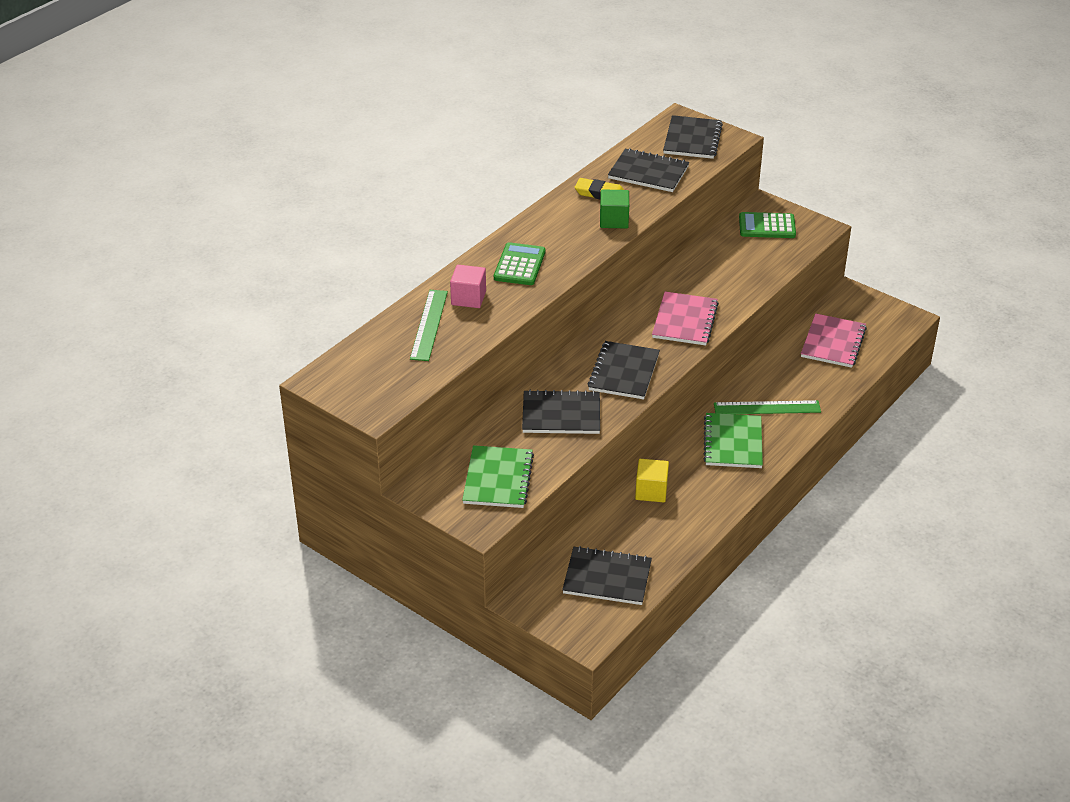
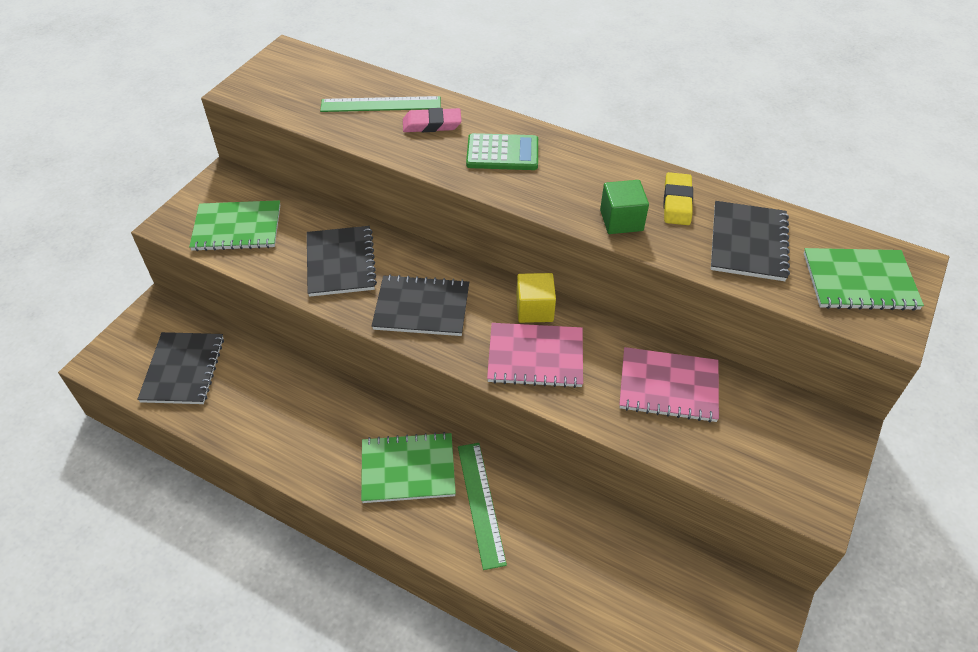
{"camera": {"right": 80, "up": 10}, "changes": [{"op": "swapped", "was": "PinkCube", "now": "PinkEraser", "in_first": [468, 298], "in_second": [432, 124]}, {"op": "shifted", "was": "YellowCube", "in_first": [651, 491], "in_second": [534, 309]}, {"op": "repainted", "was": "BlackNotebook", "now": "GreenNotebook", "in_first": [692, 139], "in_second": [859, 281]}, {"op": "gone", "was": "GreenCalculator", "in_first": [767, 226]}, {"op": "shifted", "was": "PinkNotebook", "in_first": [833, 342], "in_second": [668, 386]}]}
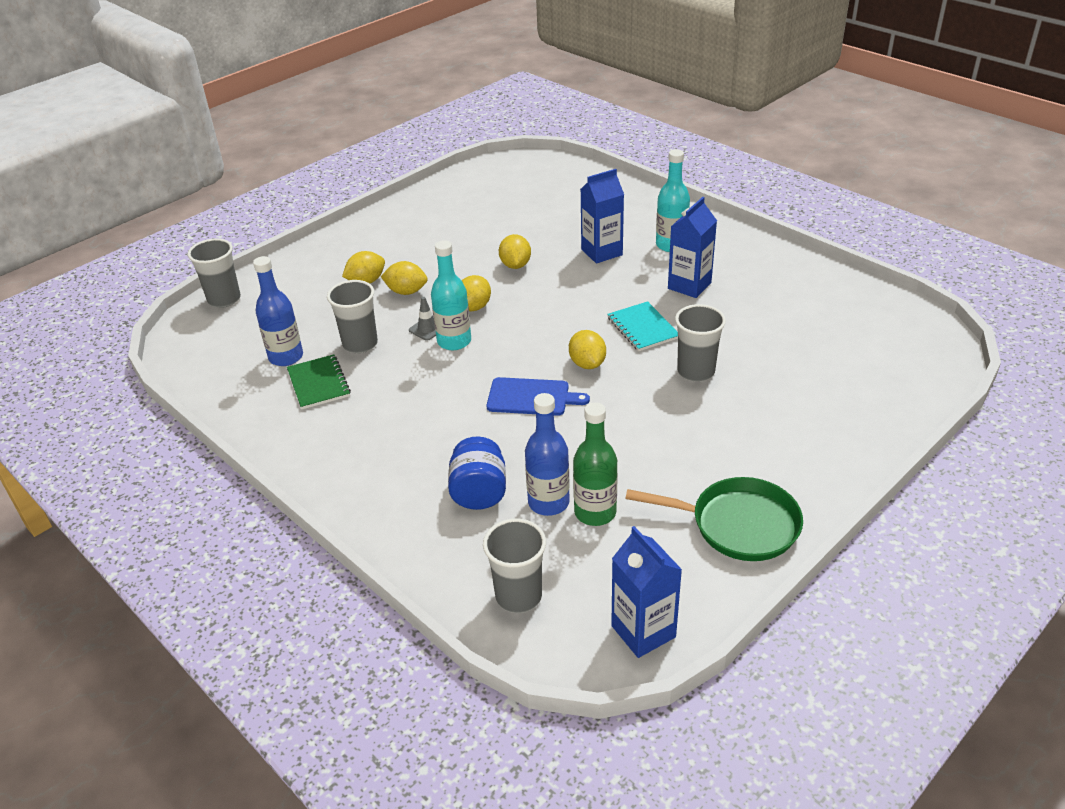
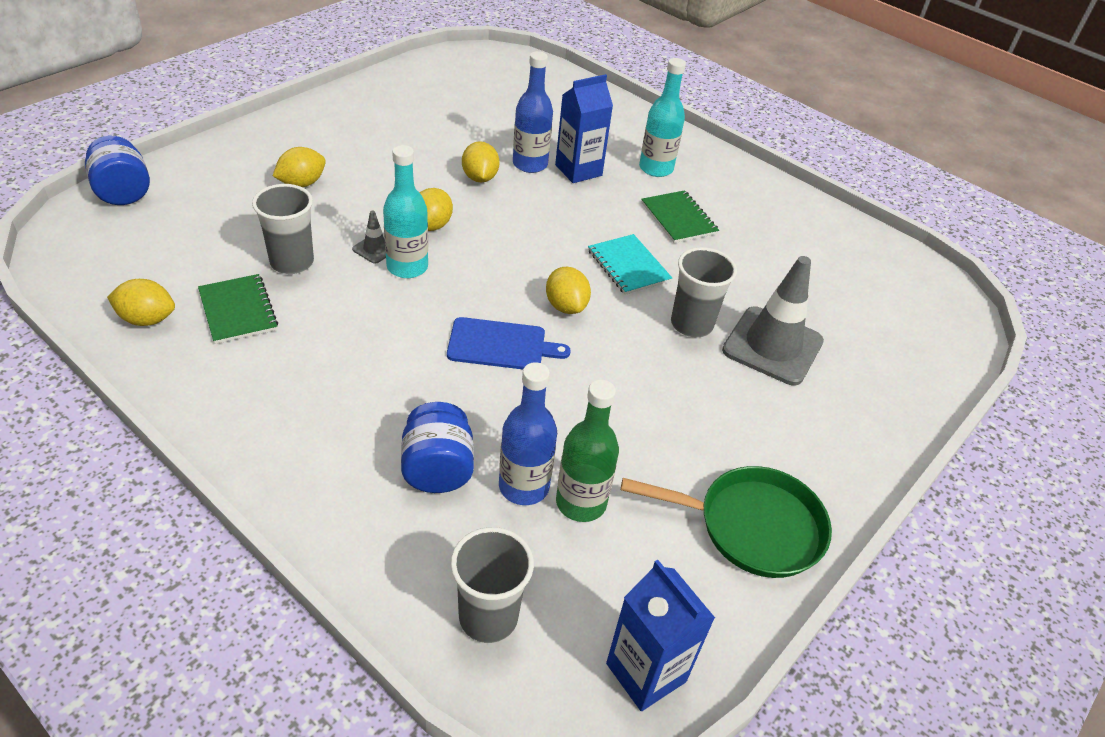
{"camera": {"right": -10, "up": 5}, "changes": [{"op": "swapped", "was": "GreyCup", "now": "BlueJar", "in_first": [224, 299], "in_second": [123, 192]}, {"op": "shifted", "was": "BlueBottle", "in_first": [286, 357], "in_second": [530, 164]}, {"op": "shifted", "was": "YellowLemon", "in_first": [406, 291], "in_second": [147, 319]}, {"op": "swapped", "was": "BlueCarton", "now": "GreenNotebook", "in_first": [689, 285], "in_second": [678, 218]}, {"op": "new", "now": "GreyTrafficCone", "in_second": [772, 346]}]}
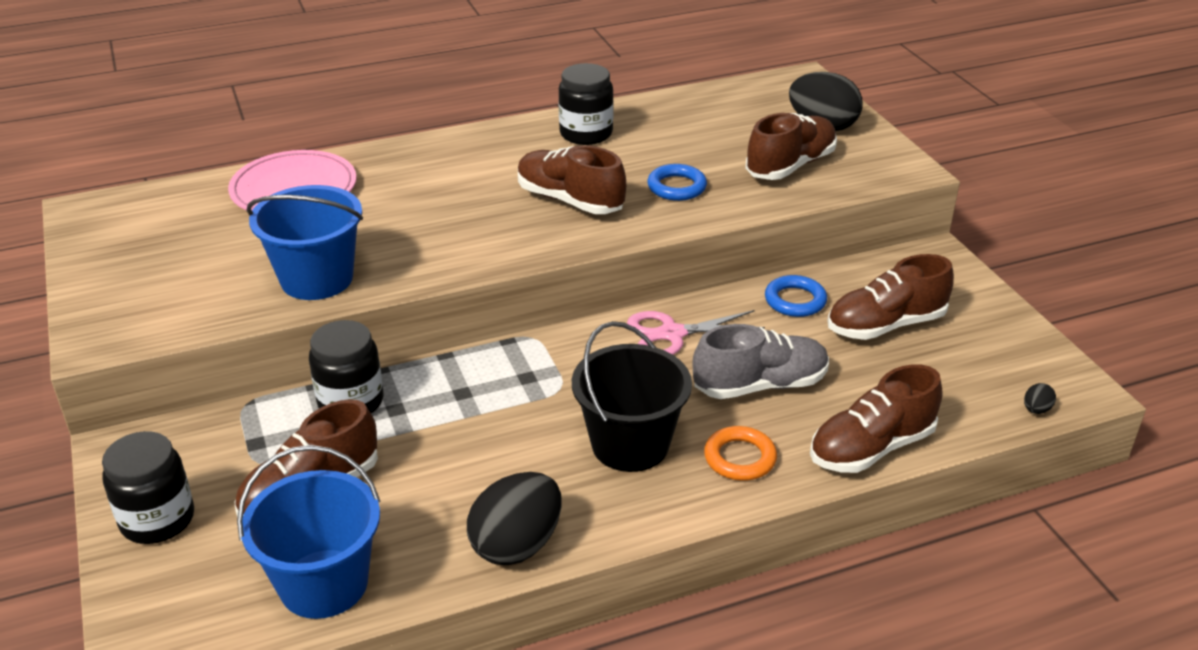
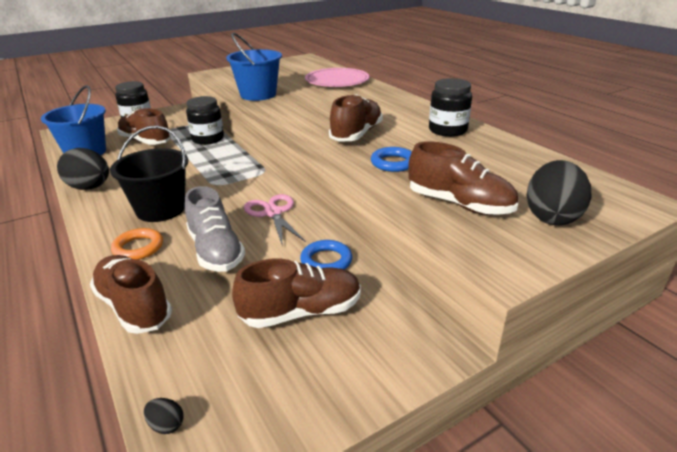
{"camera": {"right": 80, "up": -5}, "changes": [{"op": "rotated", "was": "BrownShoe", "in_first": [885, 325], "in_second": [301, 312], "clockwise": 105}]}
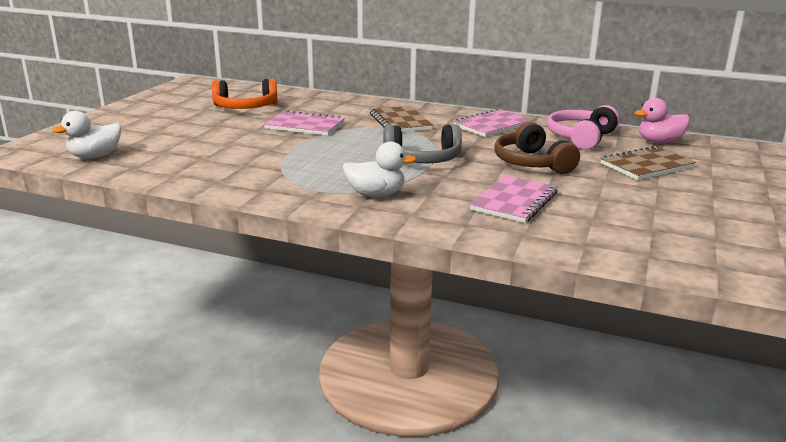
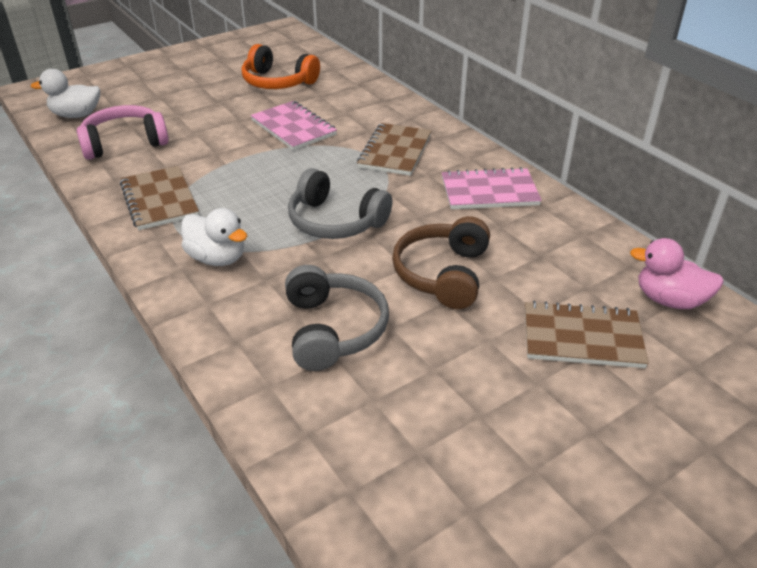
{"camera": {"right": 35, "up": 15}, "changes": [{"op": "swapped", "was": "PinkNotebook", "now": "GreyHeadphones", "in_first": [514, 201], "in_second": [332, 329]}, {"op": "shifted", "was": "PinkHeadphones", "in_first": [581, 138], "in_second": [124, 143]}, {"op": "new", "now": "BrownNotebook", "in_second": [159, 200]}]}
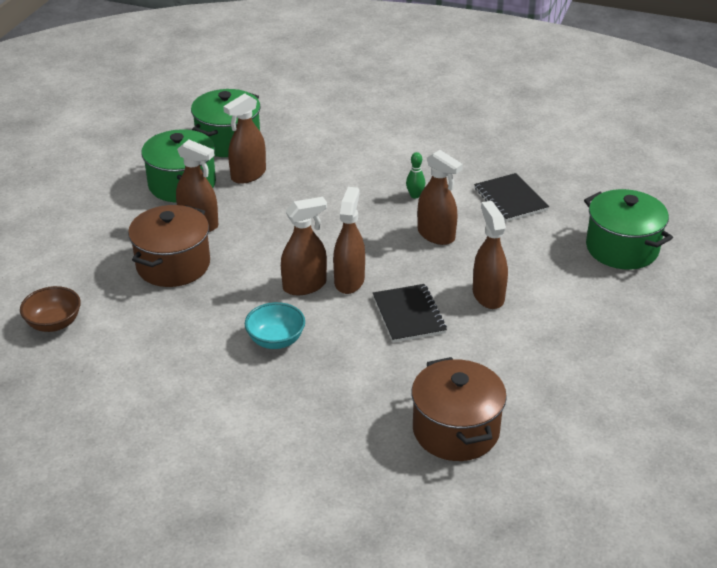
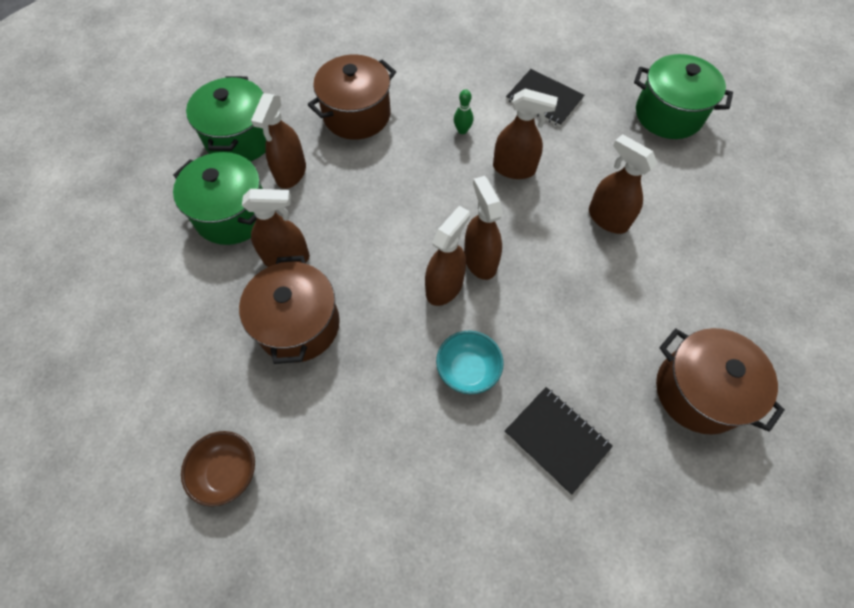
{"camera": {"right": -30, "up": 25}, "changes": [{"op": "shifted", "was": "BlackNotebook", "in_first": [408, 315], "in_second": [556, 439]}, {"op": "new", "now": "BrownPot", "in_second": [357, 115]}]}
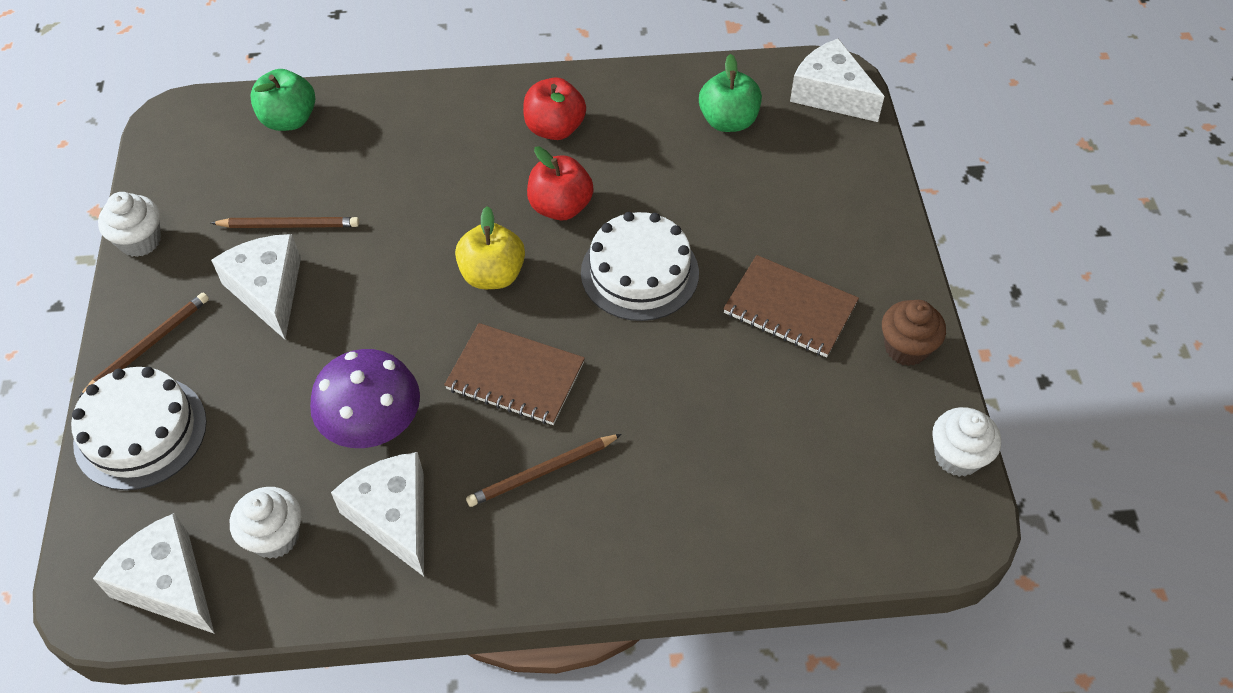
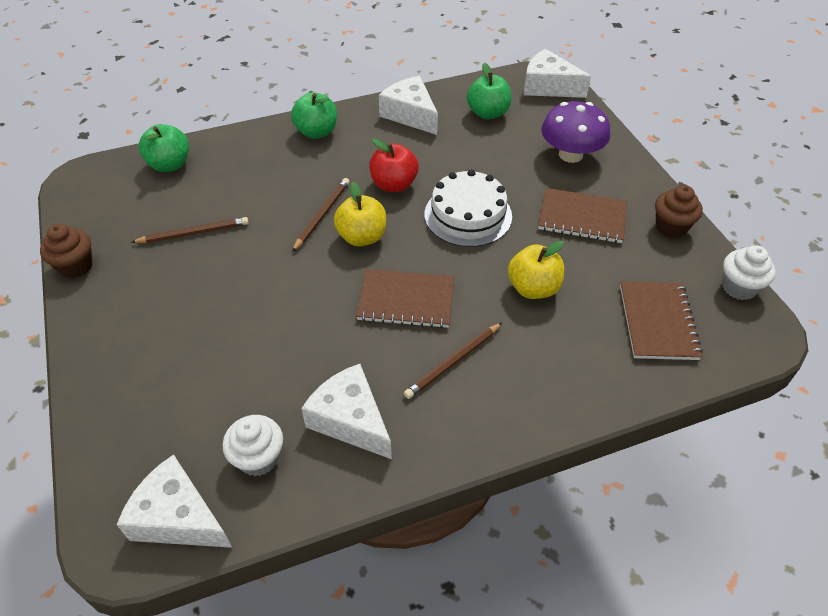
{"camera": {"right": -15, "up": -5}, "changes": [{"op": "gone", "was": "WhiteCake", "in_first": [140, 432]}, {"op": "shifted", "was": "BrownPencil", "in_first": [148, 345], "in_second": [322, 215]}, {"op": "repainted", "was": "WhiteCupcake", "now": "BrownCupcake", "in_first": [140, 241], "in_second": [76, 266]}, {"op": "shifted", "was": "WhiteCheese", "in_first": [268, 291], "in_second": [410, 114]}, {"op": "shifted", "was": "PurpleMushroom", "in_first": [373, 424], "in_second": [570, 154]}, {"op": "gone", "was": "RedApple", "in_first": [554, 128]}, {"op": "new", "now": "GreenApple", "in_second": [316, 132]}, {"op": "new", "now": "YellowApple", "in_second": [533, 288]}, {"op": "new", "now": "BrownNotebook", "in_second": [657, 322]}]}
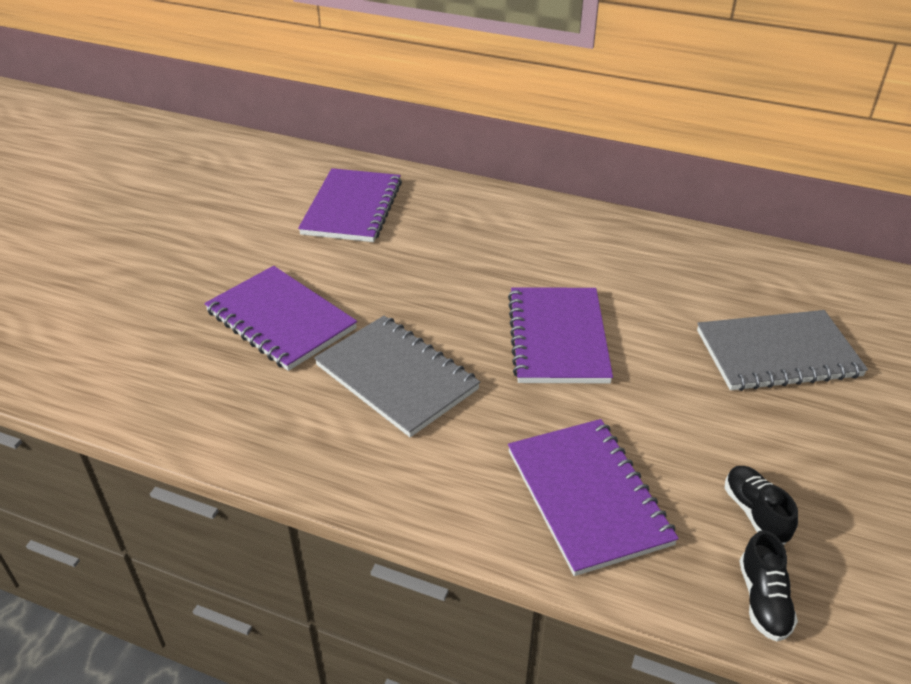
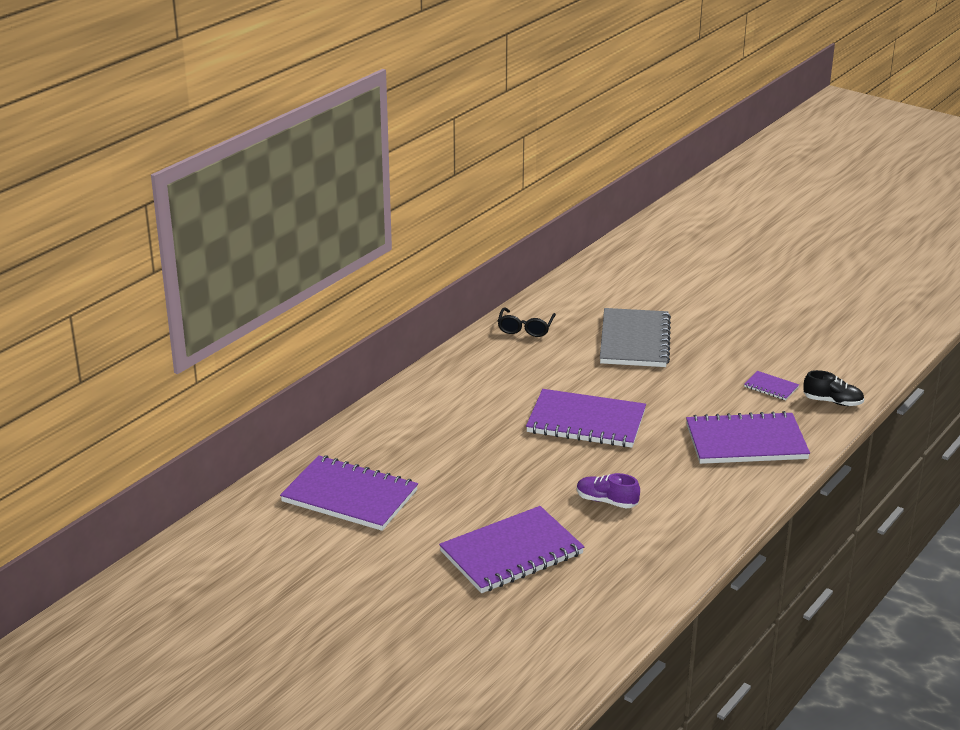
{"camera": {"right": -75, "up": -10}, "changes": [{"op": "swapped", "was": "GreyNotebook", "now": "PurpleShoe", "in_first": [396, 377], "in_second": [606, 501]}, {"op": "swapped", "was": "BlackShoe", "now": "PurpleNotebook", "in_first": [755, 513], "in_second": [771, 387]}, {"op": "new", "now": "BlackGlasses", "in_second": [525, 328]}]}
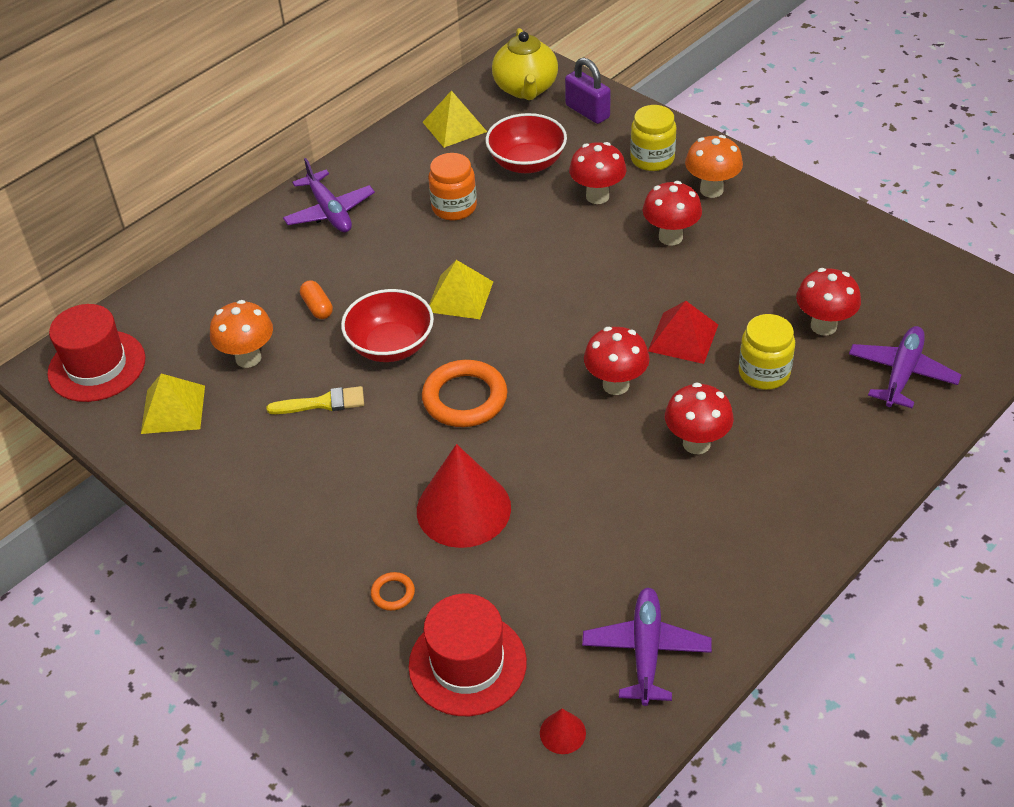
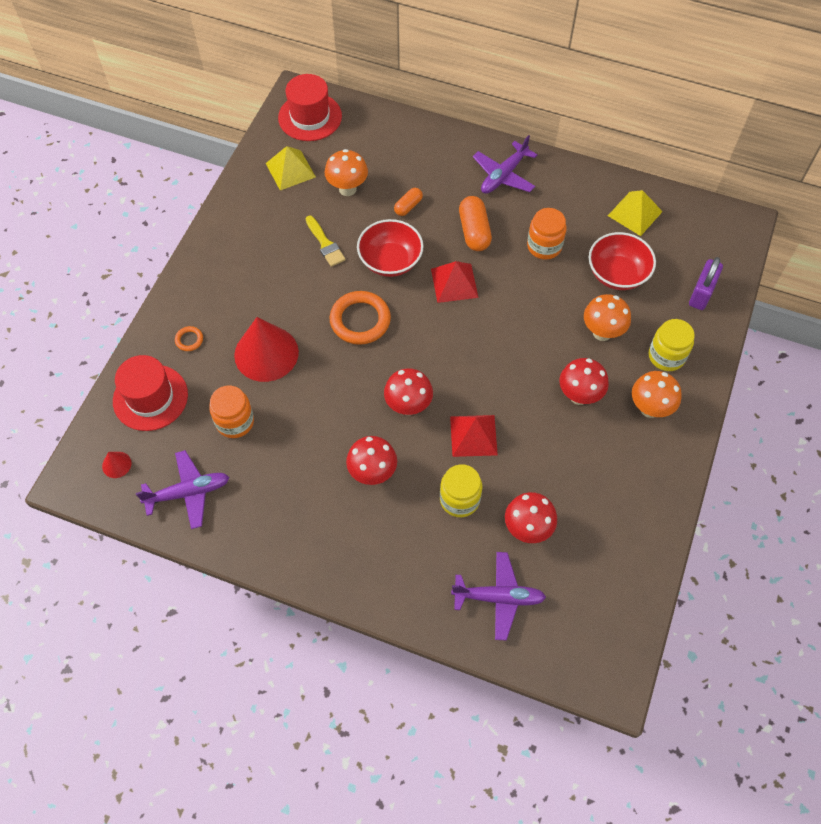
{"camera": {"right": 65, "up": 15}, "changes": [{"op": "repainted", "was": "YellowPyramid", "now": "RedPyramid", "in_first": [459, 296], "in_second": [454, 283]}, {"op": "gone", "was": "YellowTeapot", "in_first": [526, 89]}, {"op": "repainted", "was": "RedMushroom", "now": "OrangeMushroom", "in_first": [597, 196], "in_second": [602, 332]}, {"op": "new", "now": "OrangeJar", "in_second": [235, 422]}, {"op": "new", "now": "OrangeCapsule", "in_second": [474, 231]}]}
